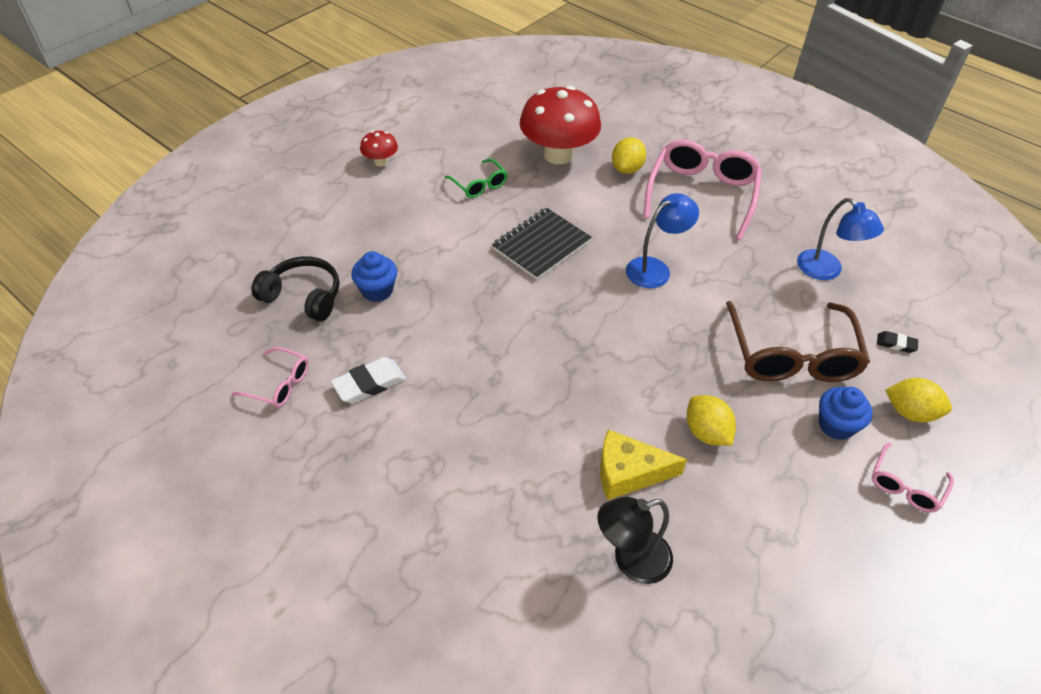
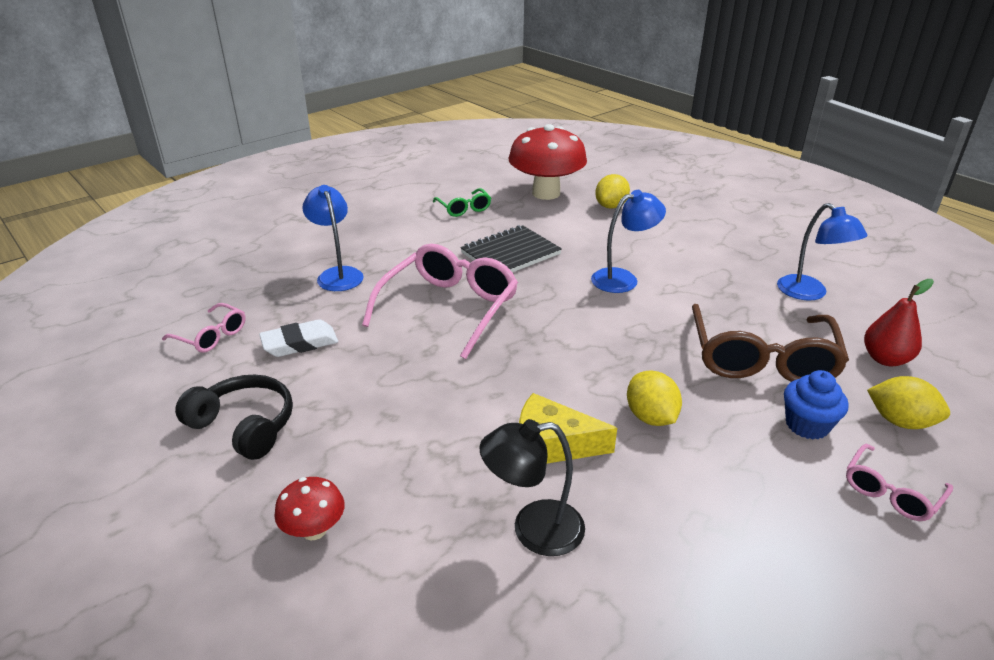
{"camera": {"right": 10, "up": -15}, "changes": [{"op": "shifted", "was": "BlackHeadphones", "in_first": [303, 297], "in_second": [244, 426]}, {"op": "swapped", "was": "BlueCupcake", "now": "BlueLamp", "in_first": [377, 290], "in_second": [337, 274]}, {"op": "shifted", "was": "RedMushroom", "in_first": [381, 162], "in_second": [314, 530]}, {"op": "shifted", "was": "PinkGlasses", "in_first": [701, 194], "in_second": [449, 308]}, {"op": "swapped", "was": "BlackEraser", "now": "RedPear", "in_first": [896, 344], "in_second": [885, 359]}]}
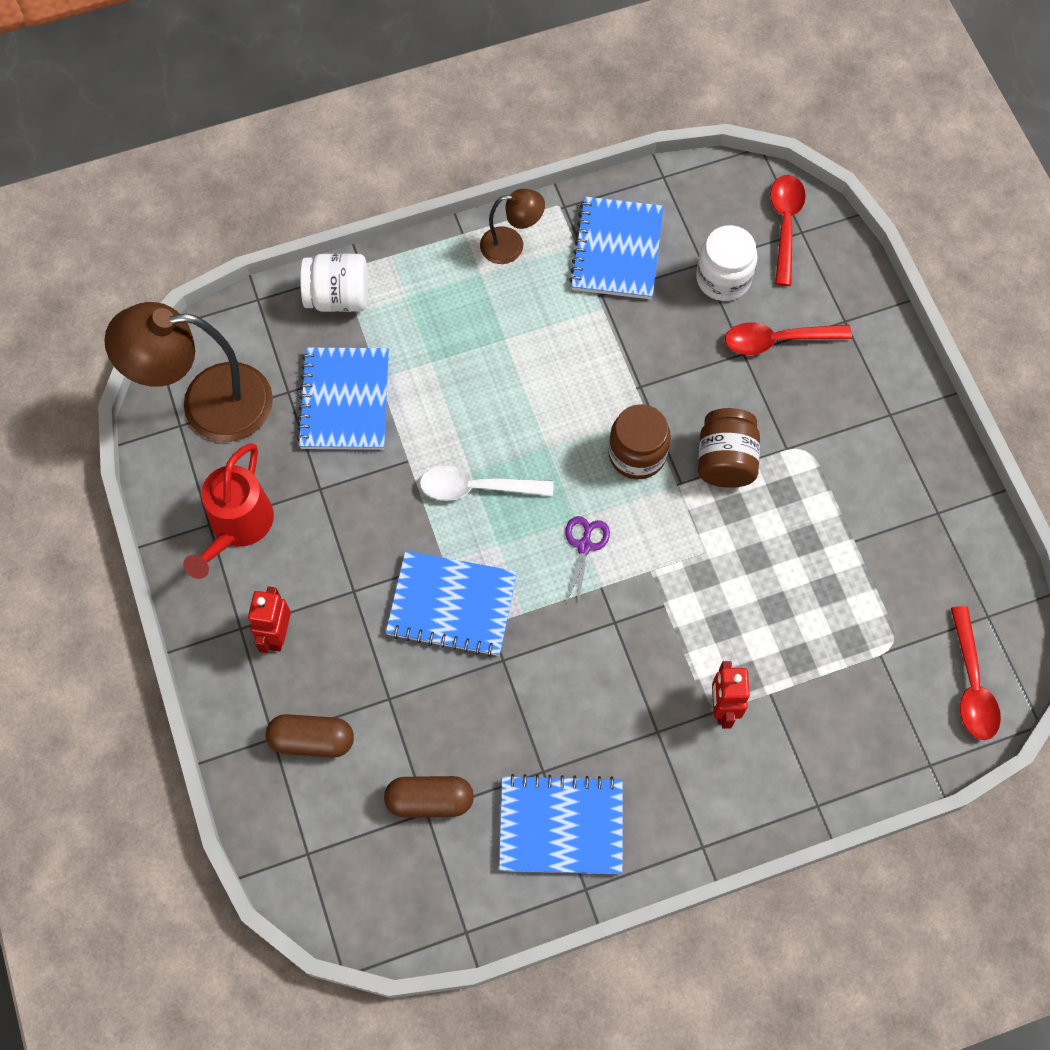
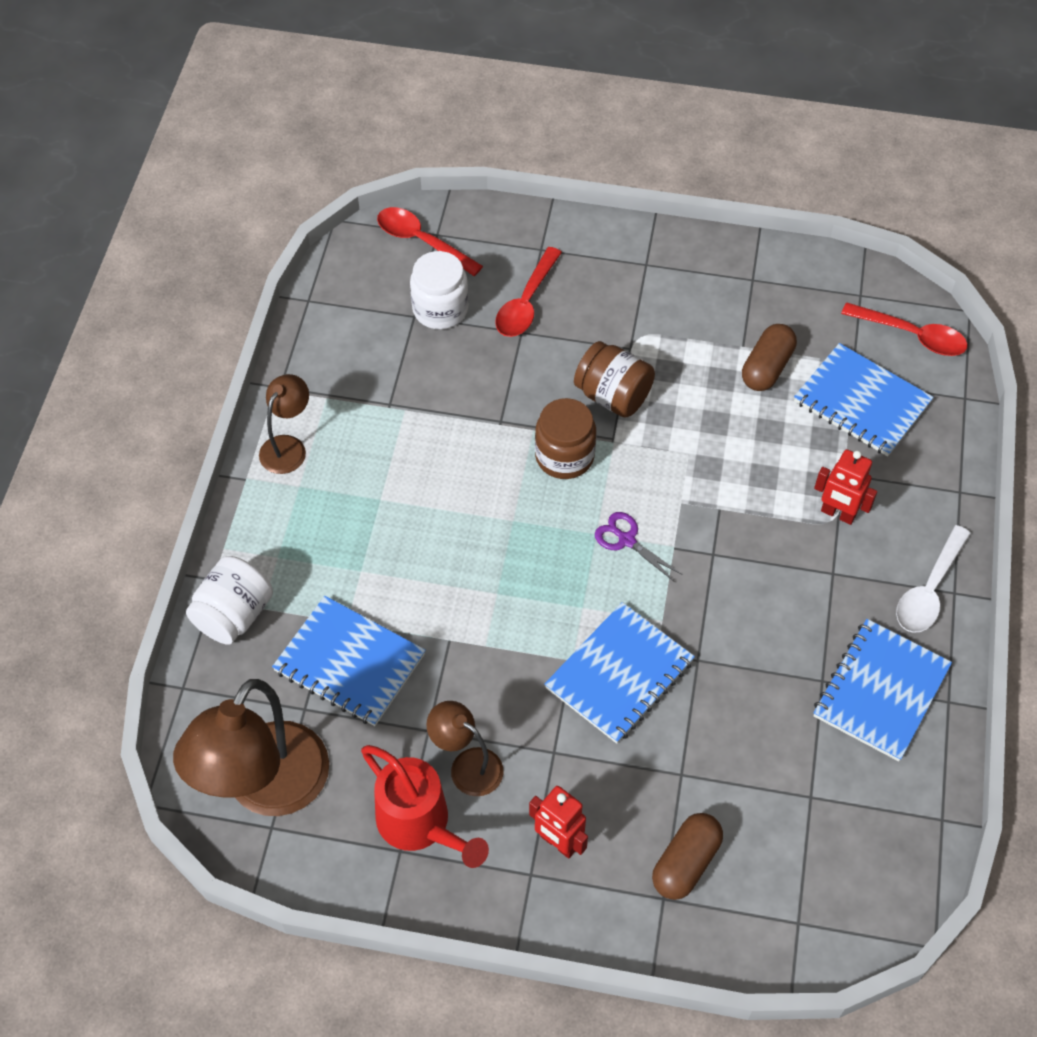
{"camera": {"right": -60, "up": -10}, "changes": [{"op": "shifted", "was": "BrownCapsule", "in_first": [429, 800], "in_second": [767, 368]}, {"op": "shifted", "was": "WhiteSpoon", "in_first": [477, 488], "in_second": [929, 590]}, {"op": "shifted", "was": "BlueNotebook", "in_first": [617, 250], "in_second": [861, 402]}, {"op": "new", "now": "BrownLamp", "in_second": [467, 765]}]}
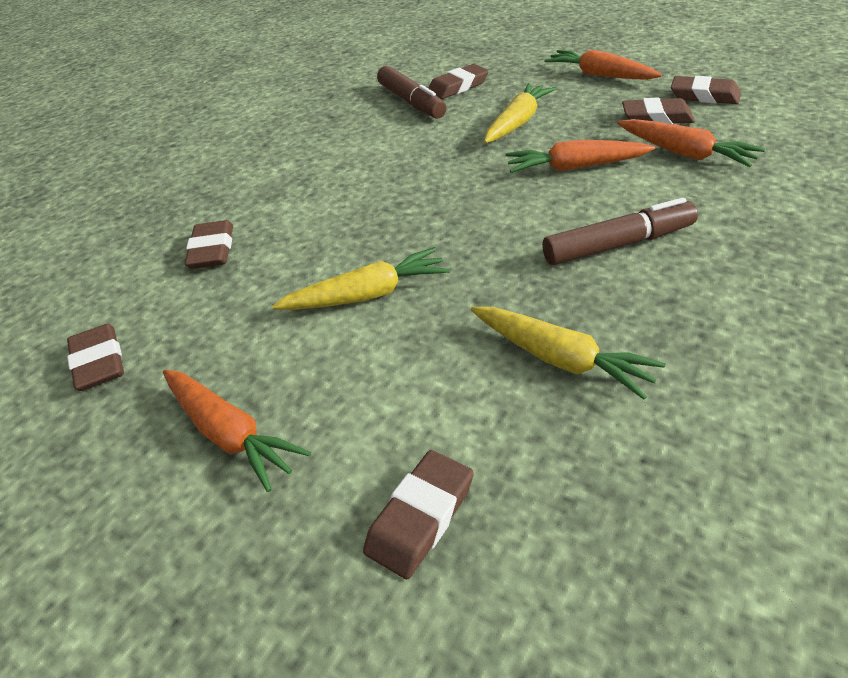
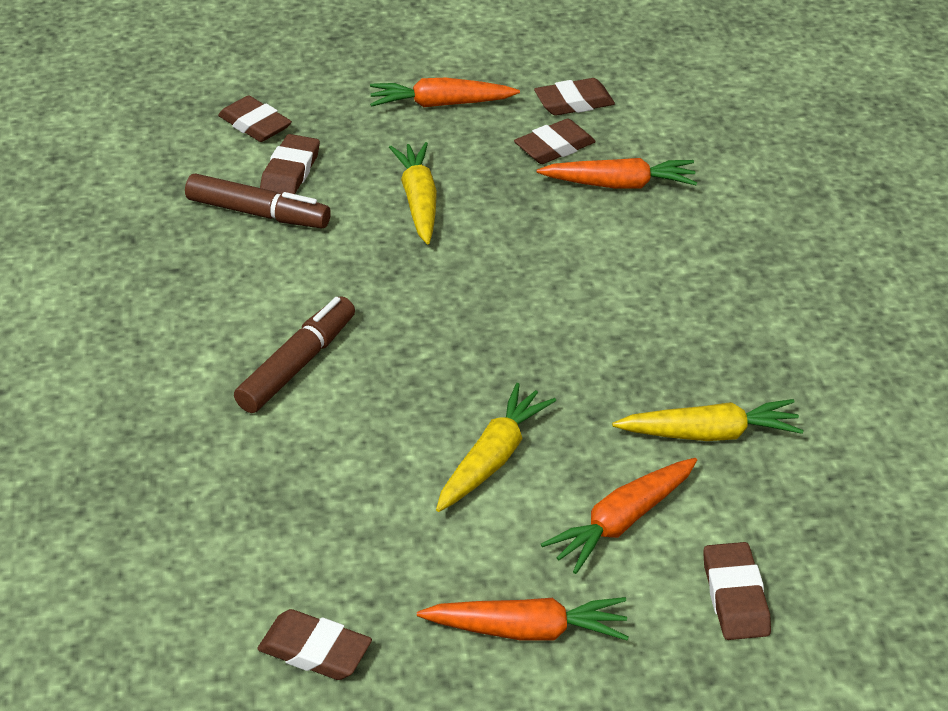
{"camera": {"right": -45, "up": 0}, "changes": [{"op": "shifted", "was": "BrownEraser", "in_first": [212, 250], "in_second": [255, 124]}, {"op": "shifted", "was": "OrangeCarrot", "in_first": [575, 167], "in_second": [622, 522]}, {"op": "shifted", "was": "BrownMarker", "in_first": [618, 245], "in_second": [298, 364]}]}
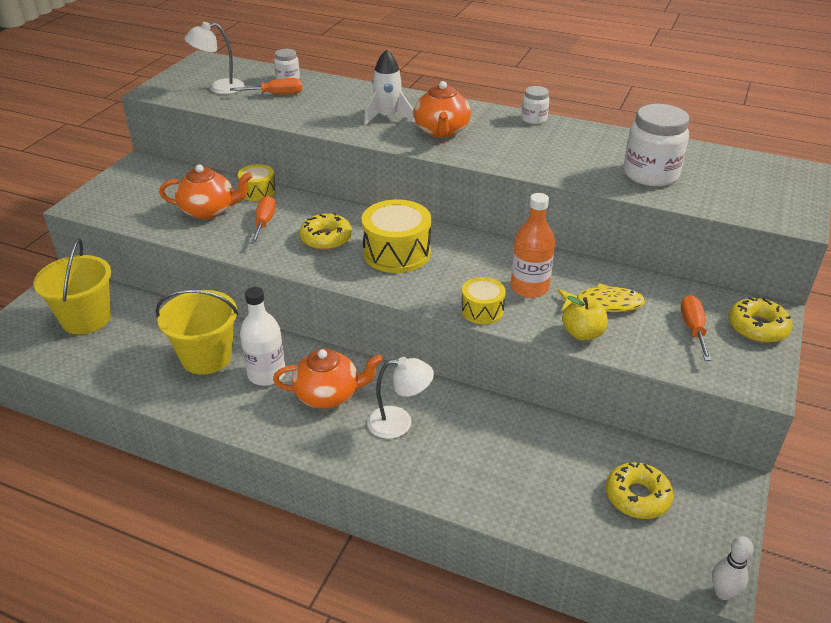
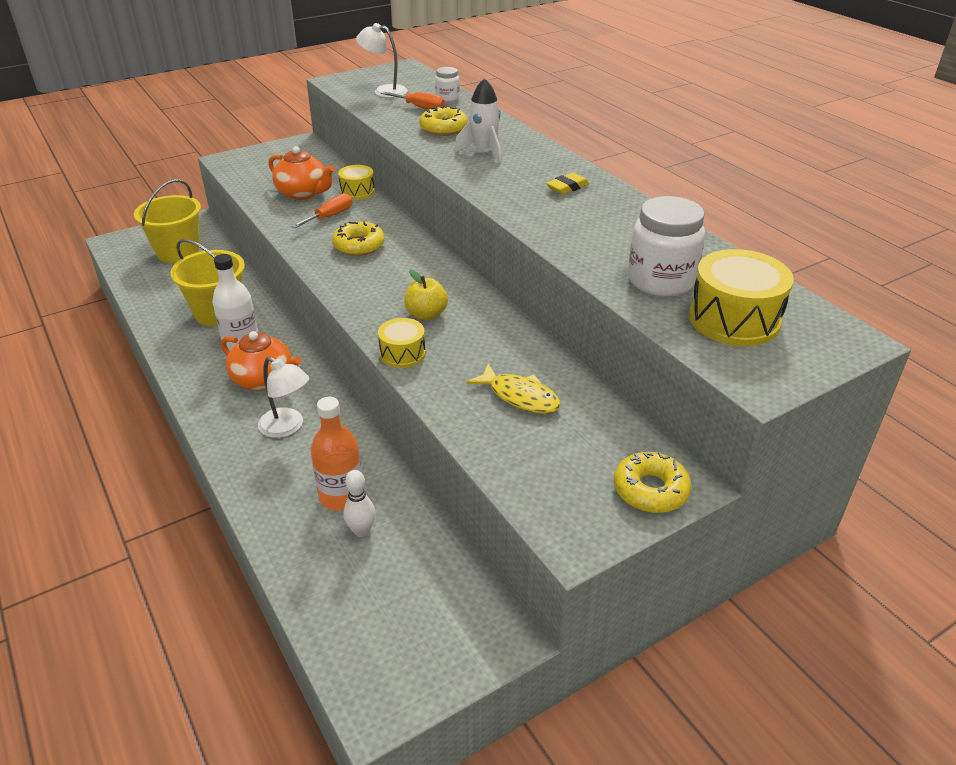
{"camera": {"right": 35, "up": 0}, "changes": [{"op": "shifted", "was": "YellowDrum", "in_first": [397, 252], "in_second": [734, 319]}, {"op": "gone", "was": "OrangeTeapot", "in_first": [442, 131]}, {"op": "shifted", "was": "OrangeBottle", "in_first": [529, 288], "in_second": [341, 496]}, {"op": "gone", "was": "WhiteJar", "in_first": [534, 119]}, {"op": "shifted", "was": "YellowApple", "in_first": [582, 333], "in_second": [426, 314]}, {"op": "shifted", "was": "YellowDonut", "in_first": [637, 496], "in_second": [443, 128]}, {"op": "gone", "was": "OrangeScrewdriver", "in_first": [693, 328]}, {"op": "shifted", "was": "WhiteBowlingPin", "in_first": [723, 592], "in_second": [361, 531]}, {"op": "new", "now": "YellowEraser", "in_second": [567, 187]}]}
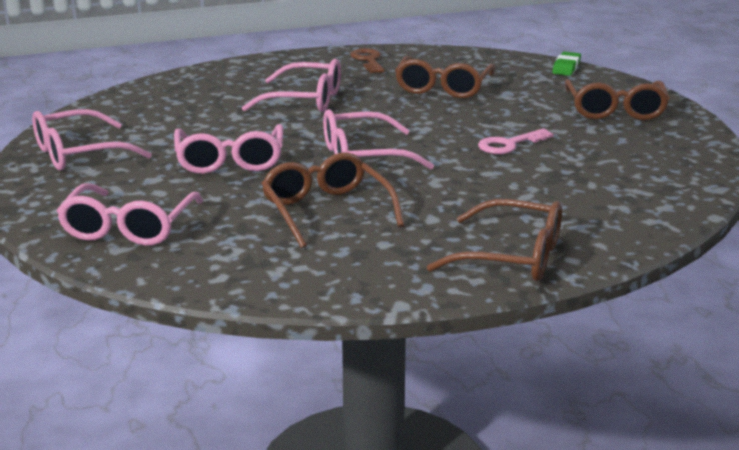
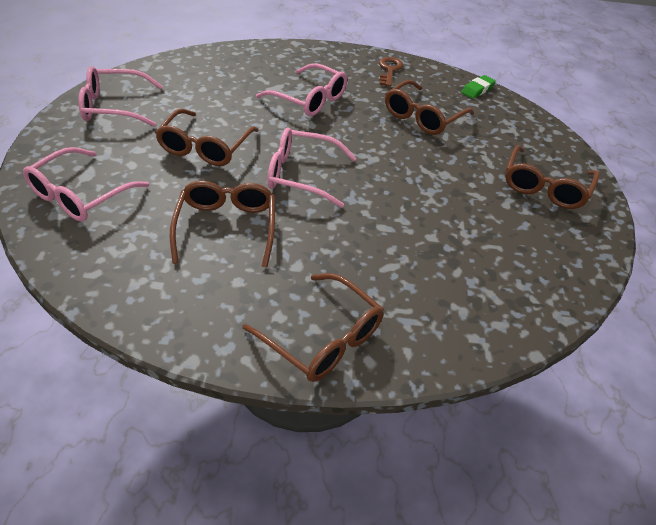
{"camera": {"right": 20, "up": 20}, "changes": [{"op": "repainted", "was": "PinkGlasses", "now": "BrownGlasses", "in_first": [230, 160], "in_second": [205, 147]}, {"op": "gone", "was": "PinkKey", "in_first": [509, 144]}, {"op": "shifted", "was": "GreenEraser", "in_first": [566, 68], "in_second": [477, 90]}]}
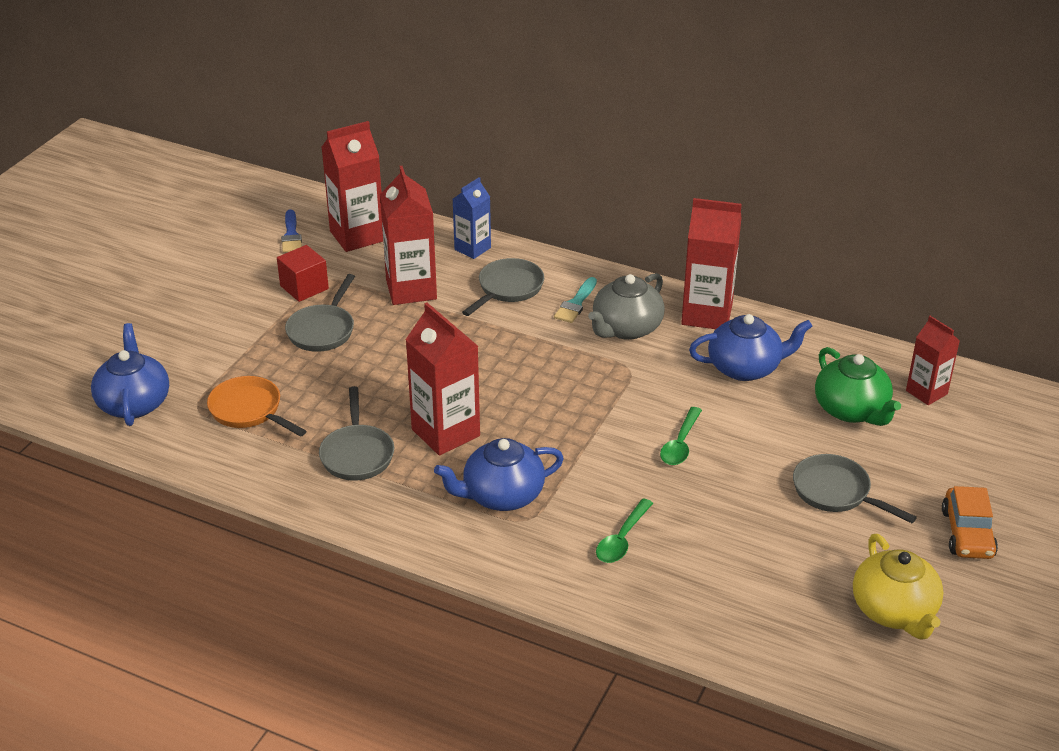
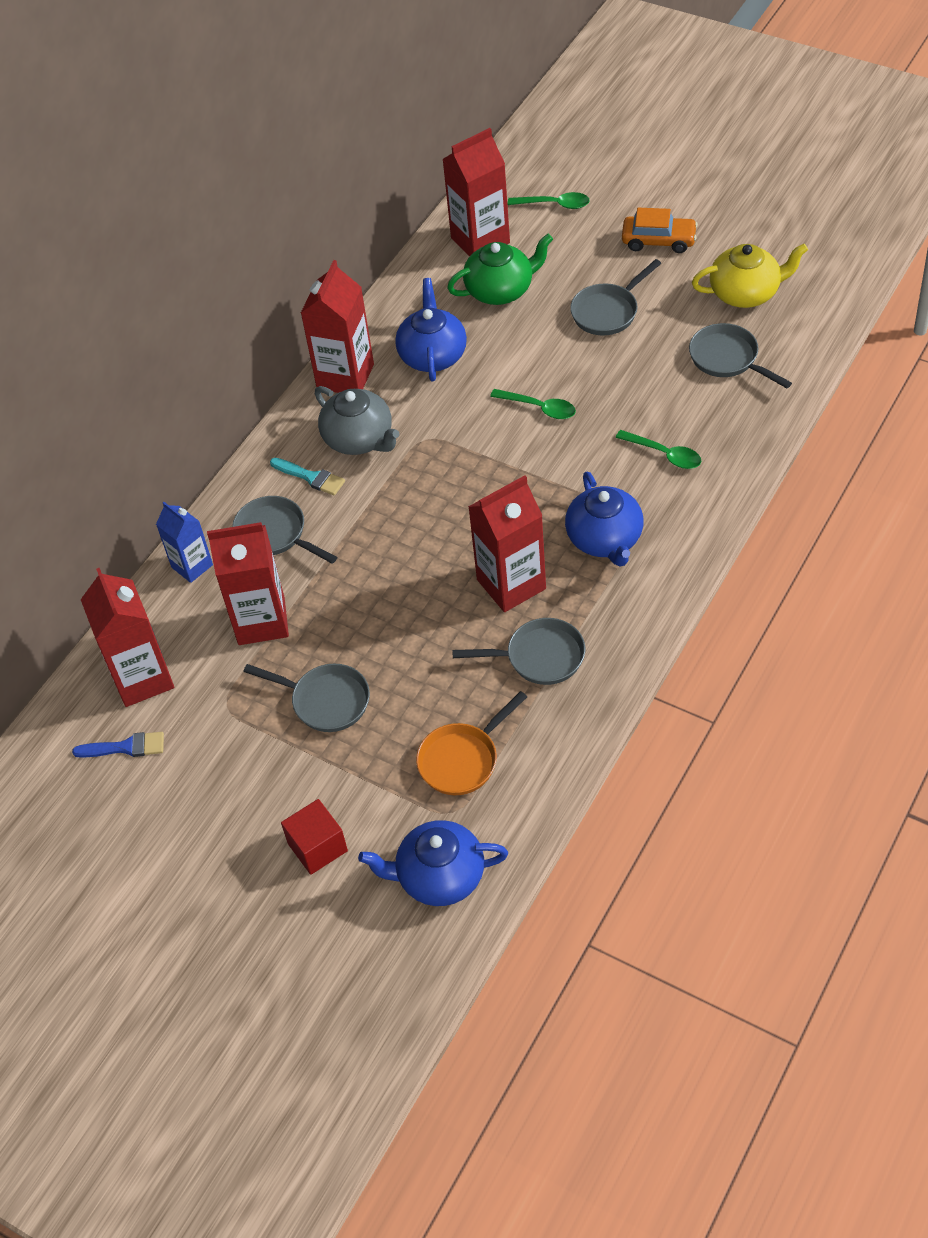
{"camera": {"right": -80, "up": 15}, "changes": [{"op": "shifted", "was": "RedCube", "in_first": [304, 287], "in_second": [317, 847]}, {"op": "scaled", "was": "RedCarton", "in_first": [926, 392], "in_second": [480, 240], "ratio": 1.63}, {"op": "new", "now": "GreenSpoon", "in_second": [554, 204]}, {"op": "new", "now": "GreyPan", "in_second": [727, 359]}]}
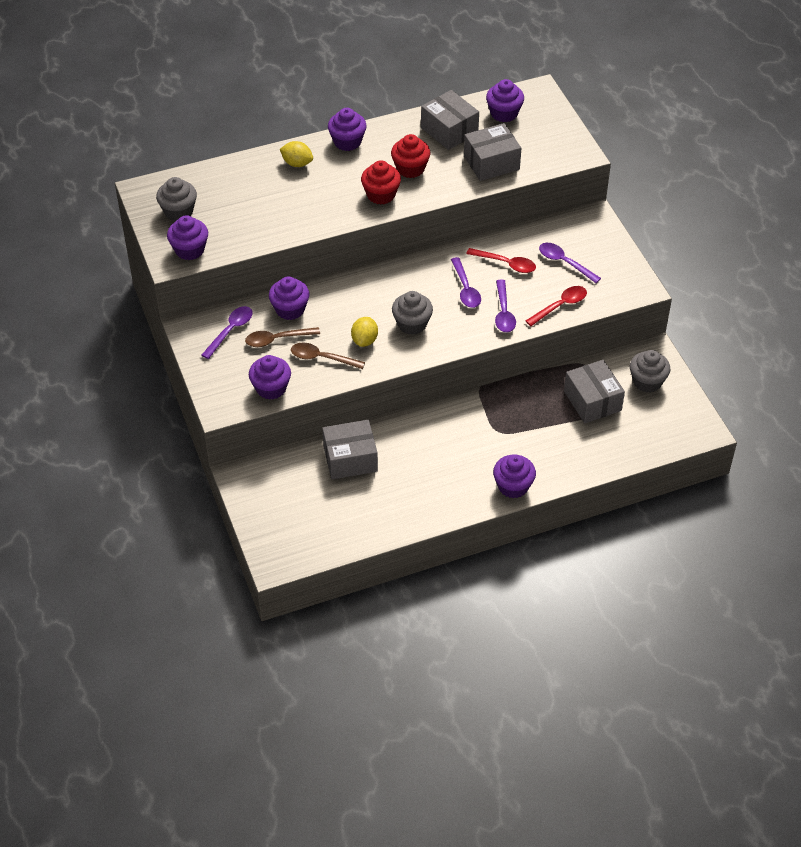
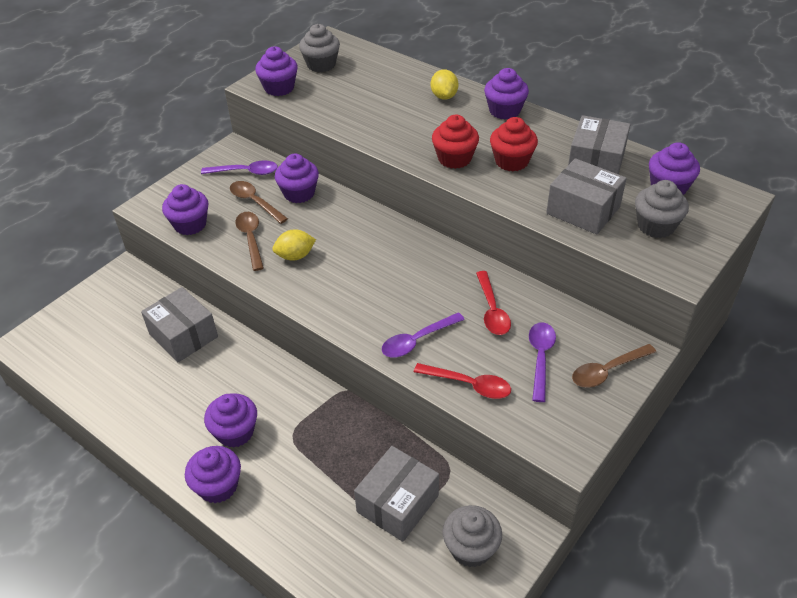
{"camera": {"right": 60, "up": -5}, "changes": [{"op": "shifted", "was": "GreyCupcake", "in_first": [412, 324], "in_second": [656, 226]}, {"op": "gone", "was": "PurpleSpoon", "in_first": [465, 289]}, {"op": "new", "now": "PurpleCupcake", "in_second": [235, 432]}, {"op": "new", "now": "BrownSpoon", "in_second": [607, 371]}]}
